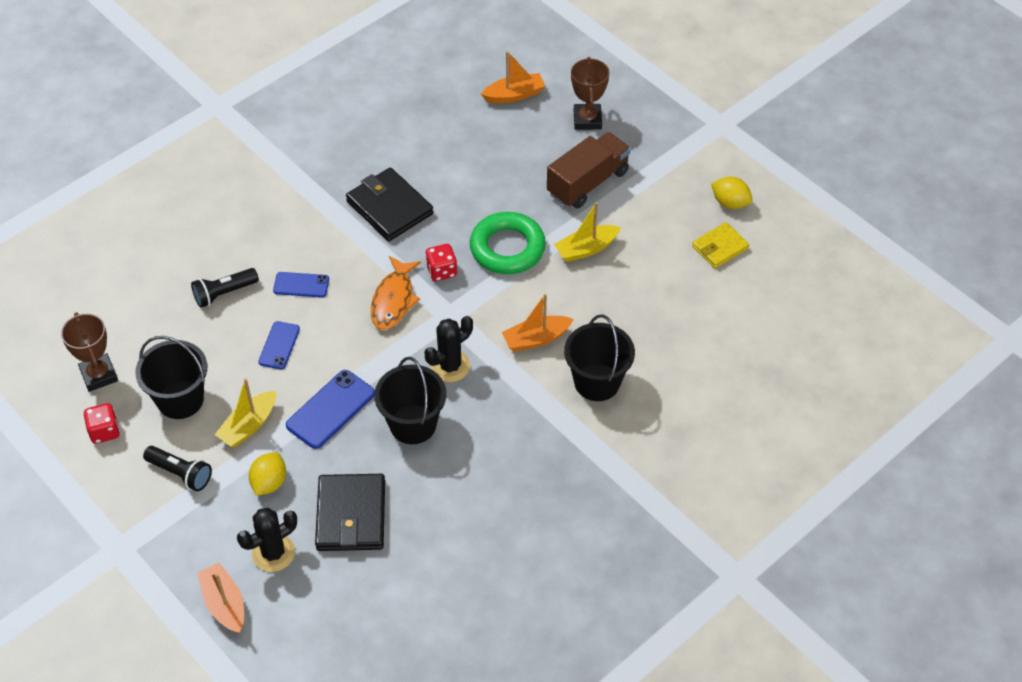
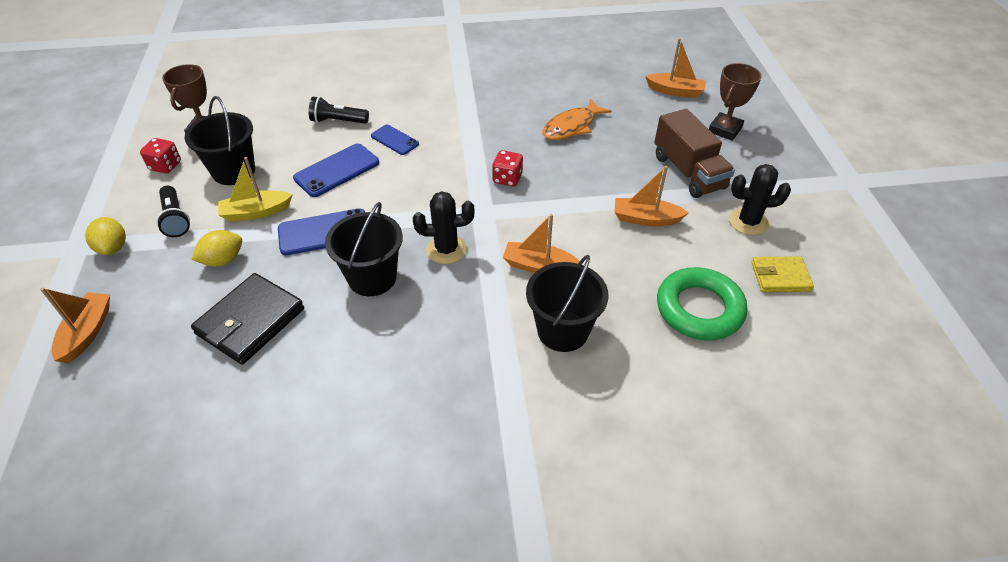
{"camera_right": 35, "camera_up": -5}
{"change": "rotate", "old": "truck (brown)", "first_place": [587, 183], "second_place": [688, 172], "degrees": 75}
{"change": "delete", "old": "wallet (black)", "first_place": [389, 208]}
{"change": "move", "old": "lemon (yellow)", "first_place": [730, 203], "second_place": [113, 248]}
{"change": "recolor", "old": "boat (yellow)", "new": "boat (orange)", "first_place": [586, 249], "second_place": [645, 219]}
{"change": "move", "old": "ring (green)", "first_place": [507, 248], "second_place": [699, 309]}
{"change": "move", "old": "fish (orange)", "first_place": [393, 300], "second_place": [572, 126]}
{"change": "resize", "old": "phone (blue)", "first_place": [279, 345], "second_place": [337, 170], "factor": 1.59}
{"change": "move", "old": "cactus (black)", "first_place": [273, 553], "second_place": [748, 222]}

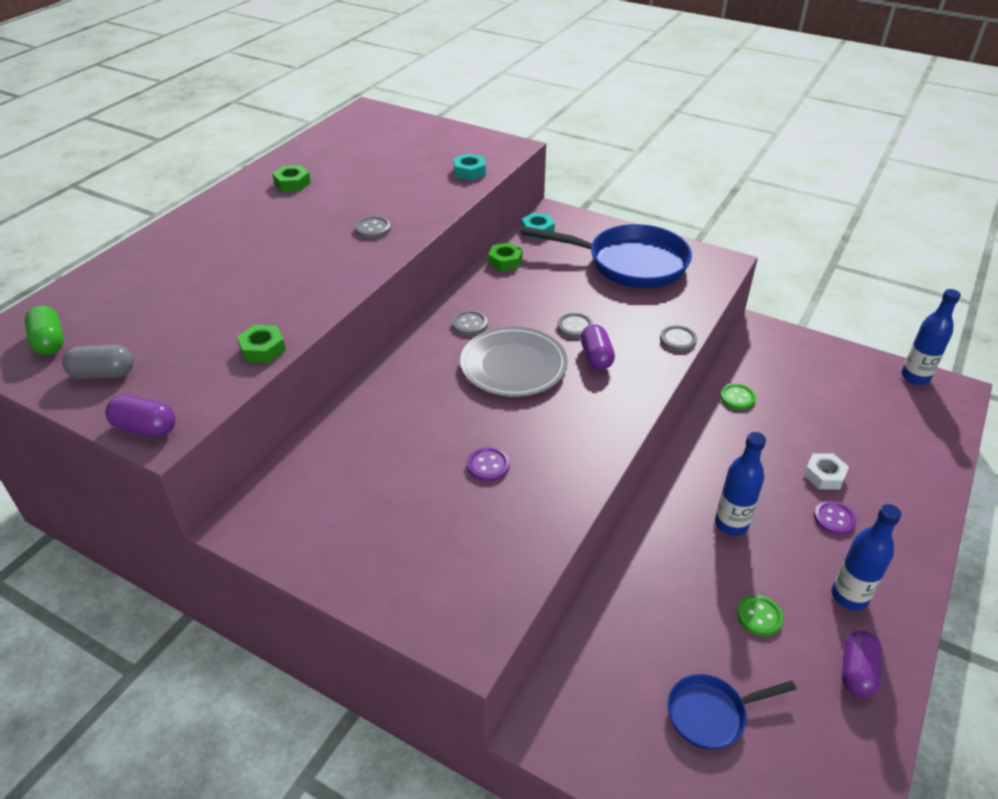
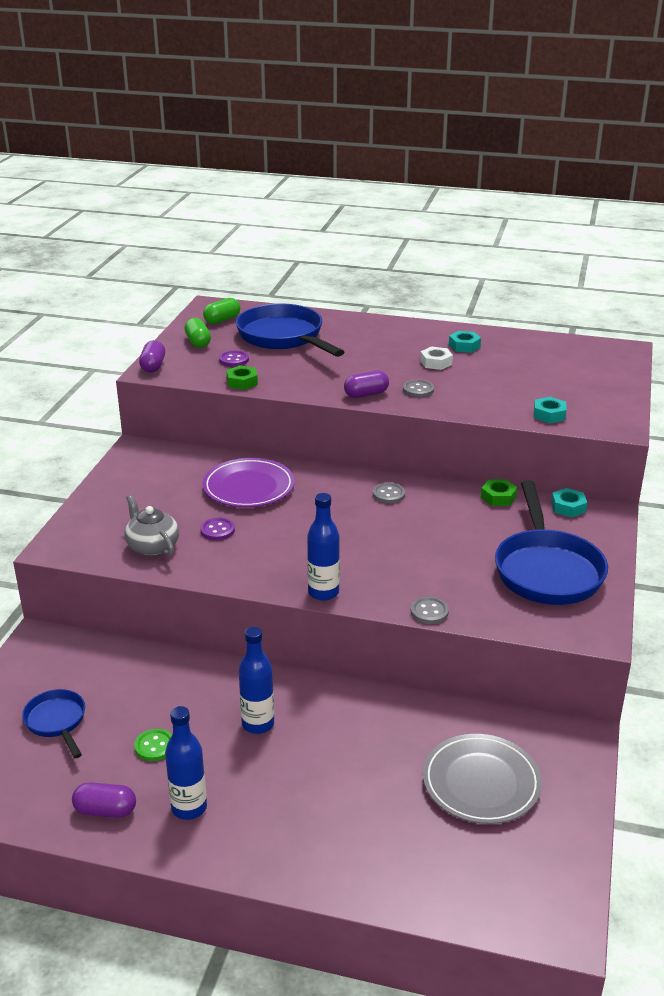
{"camera_right": 75, "camera_up": -10}
{"change": "recolor", "old": "nut (green)", "new": "nut (turquoise)", "first_place": [292, 183], "second_place": [464, 346]}
{"change": "move", "old": "bottle (blue)", "first_place": [915, 377], "second_place": [323, 592]}
{"change": "delete", "old": "button (grey)", "first_place": [575, 327]}
{"change": "move", "old": "capsule (purple)", "first_place": [596, 357], "second_place": [366, 394]}
{"change": "move", "old": "plate (grey)", "first_place": [513, 366], "second_place": [481, 783]}
{"change": "recolor", "old": "capsule (grey)", "new": "capsule (green)", "first_place": [103, 374], "second_place": [198, 342]}
{"change": "delete", "old": "button (green)", "first_place": [737, 398]}
{"change": "move", "old": "nut (white)", "first_place": [824, 475], "second_place": [436, 362]}
{"change": "move", "old": "button (purple)", "first_place": [834, 519], "second_place": [234, 360]}
{"change": "insert", "new": "pan (blue)", "second_place": [284, 337]}
{"change": "insert", "new": "plate (purple)", "second_place": [248, 487]}
{"change": "insert", "new": "teapot (grey)", "second_place": [152, 546]}

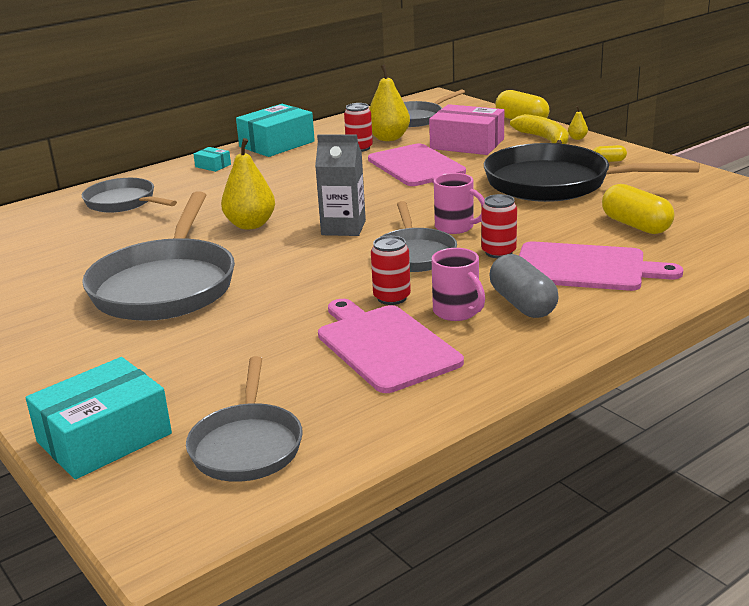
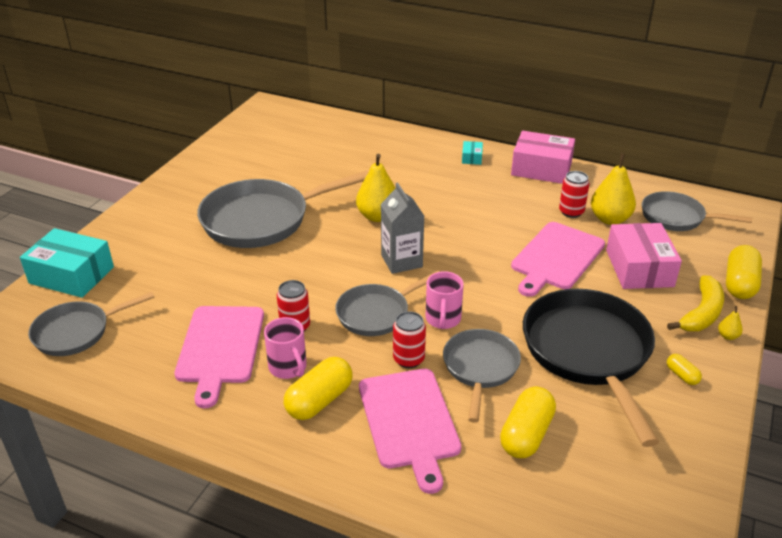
{"camera_right": 60, "camera_up": 10}
{"change": "recolor", "old": "box (turquoise)", "new": "box (pink)", "first_place": [277, 144], "second_place": [541, 169]}
{"change": "move", "old": "pan (grey)", "first_place": [123, 202], "second_place": [480, 368]}
{"change": "rotate", "old": "mug (pink)", "first_place": [457, 312], "second_place": [288, 368], "degrees": -60}
{"change": "recolor", "old": "capsule (grey)", "new": "capsule (yellow)", "first_place": [522, 304], "second_place": [319, 400]}
{"change": "rotate", "old": "cutting board (pink)", "first_place": [385, 346], "second_place": [220, 348], "degrees": 150}

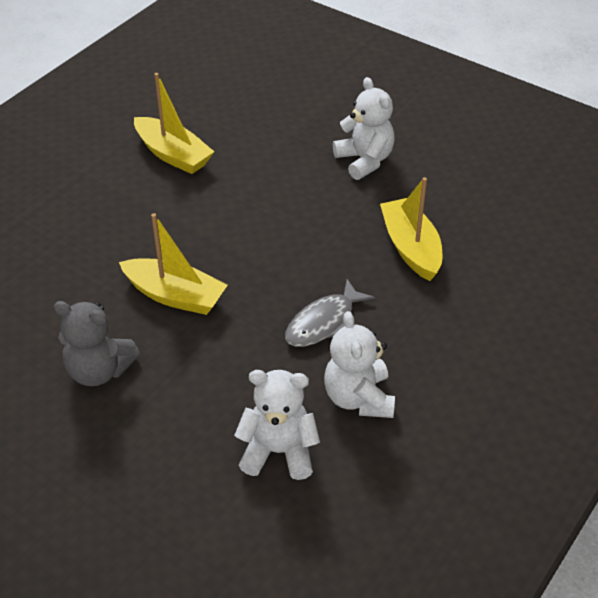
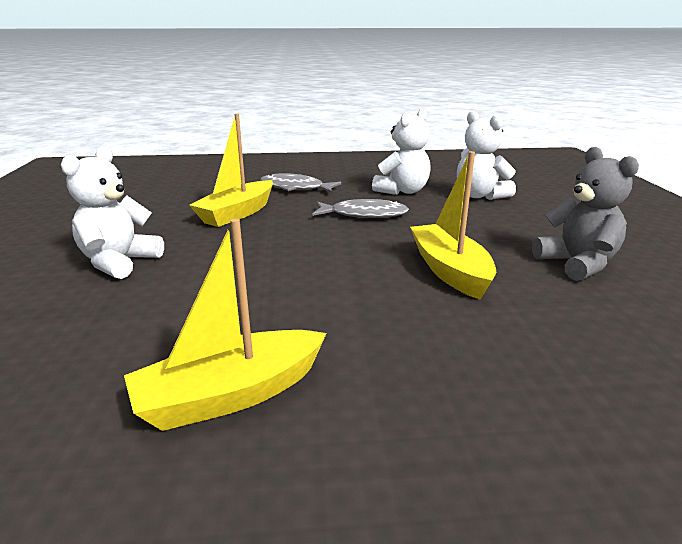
{"camera_right": -130, "camera_up": -20}
{"change": "rotate", "old": "boat (yellow)", "first_place": [173, 155], "second_place": [230, 395], "degrees": -120}
{"change": "insert", "new": "fish (grey)", "second_place": [295, 188]}

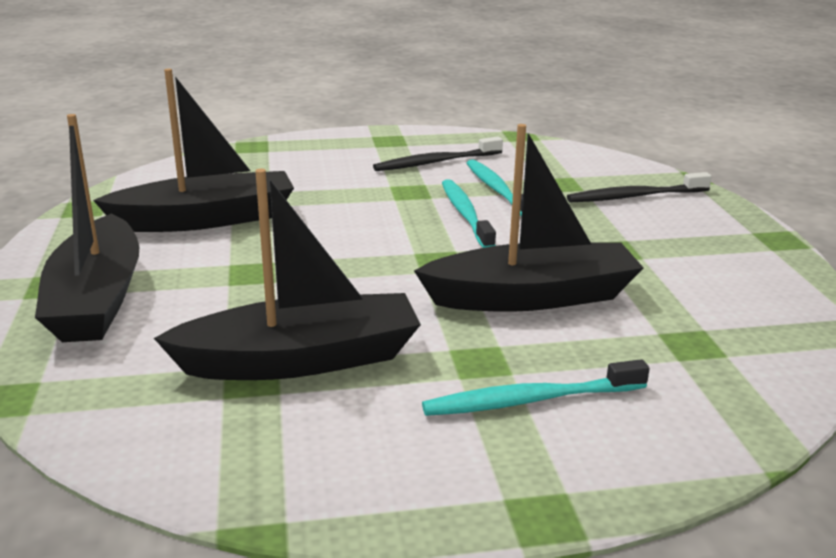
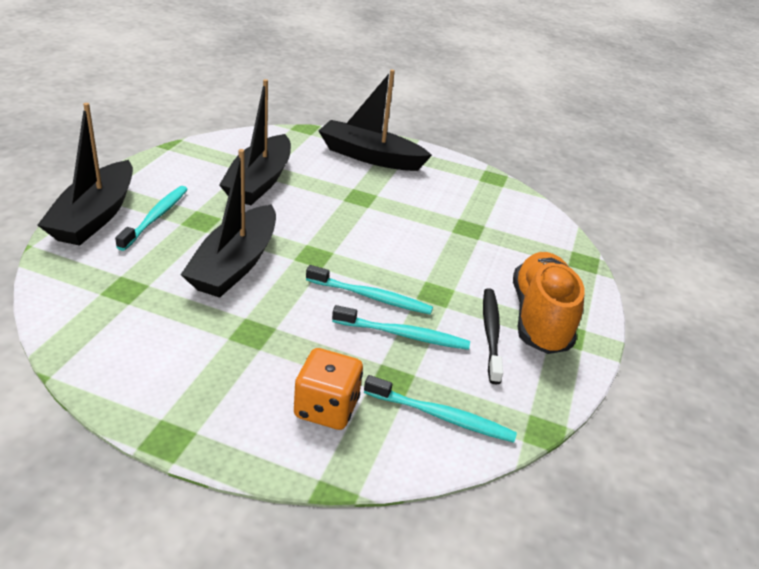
{"camera_right": 115, "camera_up": 10}
{"change": "move", "old": "boat (black)", "first_place": [206, 219], "second_place": [95, 216]}
{"change": "replace", "old": "toothbrush (black)", "new": "dice (orange)", "first_place": [635, 196], "second_place": [326, 408]}
{"change": "insert", "new": "shoe (orange)", "second_place": [539, 318]}
{"change": "insert", "new": "toothbrush (turquoise)", "second_place": [441, 416]}

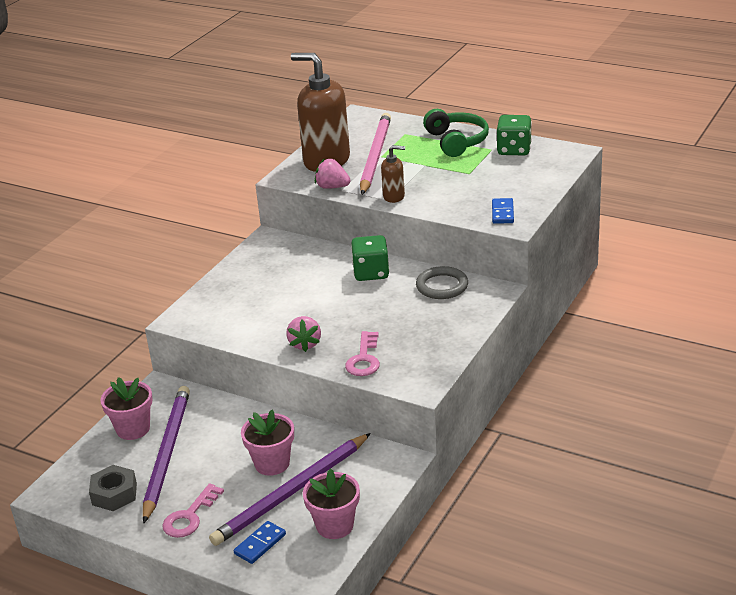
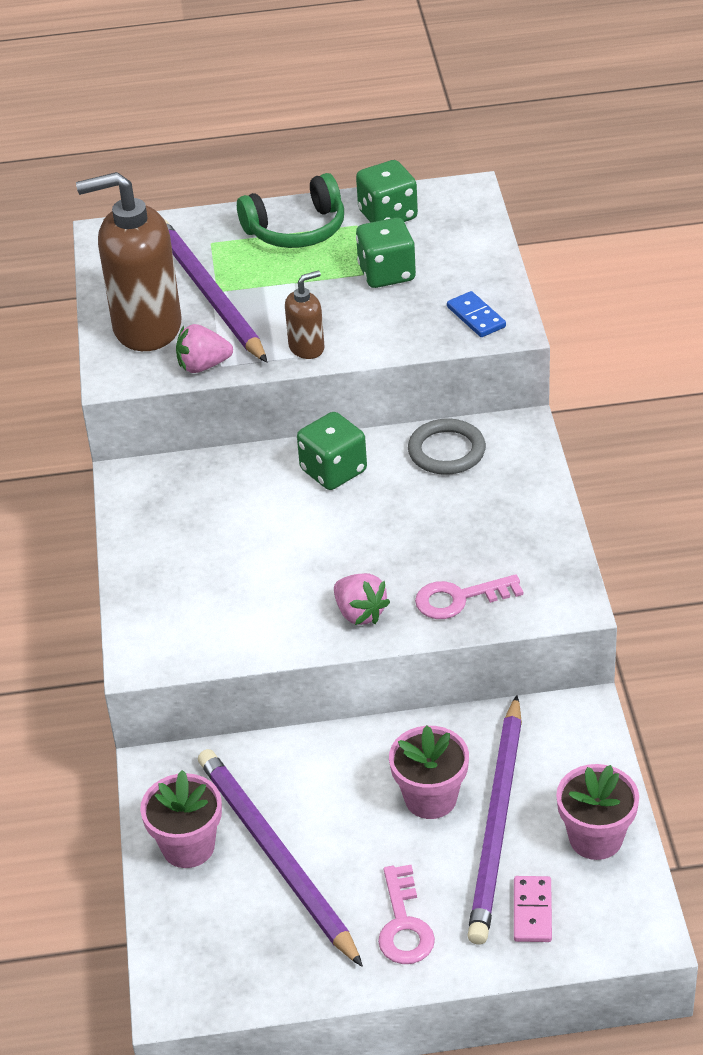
{"camera_right": -35, "camera_up": 10}
{"change": "rotate", "old": "headphones (green)", "first_place": [456, 141], "second_place": [296, 230], "degrees": 120}
{"change": "recolor", "old": "pencil (pink)", "new": "pencil (purple)", "first_place": [375, 156], "second_place": [209, 293]}
{"change": "rotate", "old": "key (pink)", "first_place": [364, 359], "second_place": [460, 598], "degrees": 105}
{"change": "delete", "old": "nut (grey)", "first_place": [114, 494]}
{"change": "recolor", "old": "domino (blue)", "new": "domino (pink)", "first_place": [260, 544], "second_place": [532, 911]}
{"change": "insert", "new": "dice (green)", "second_place": [387, 273]}

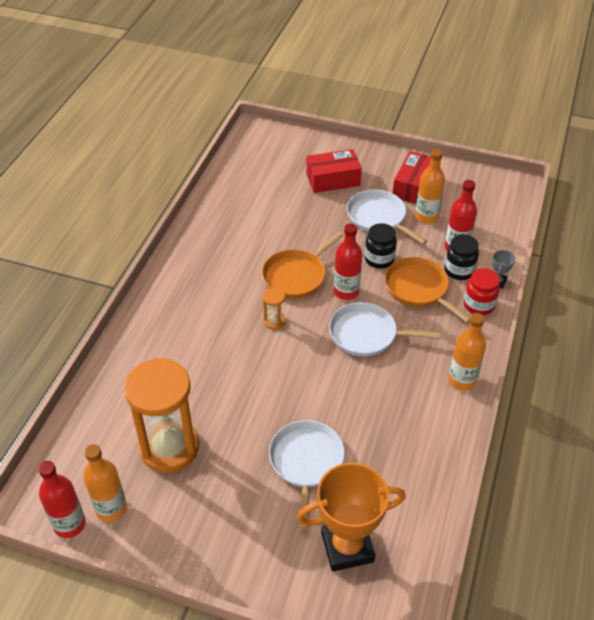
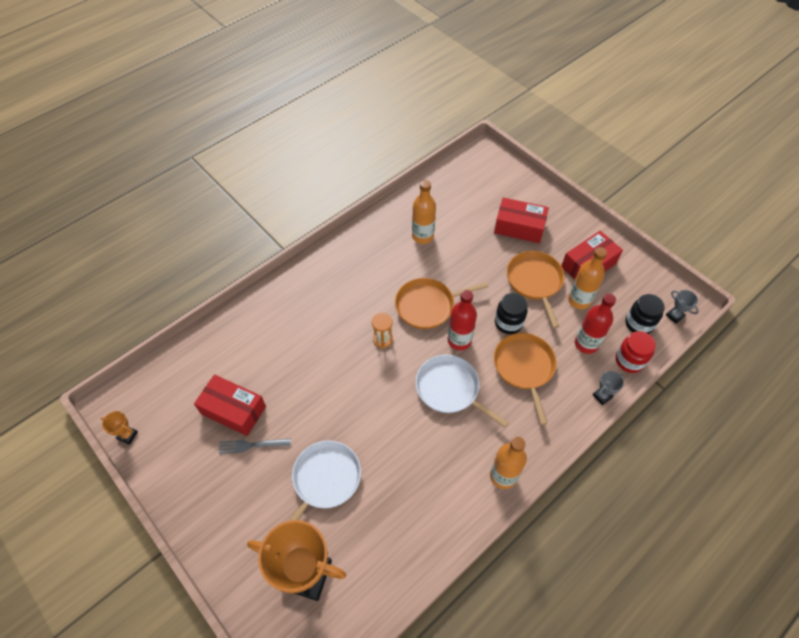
{"camera_right": 30, "camera_up": 10}
{"change": "recolor", "old": "pan (white)", "new": "pan (orange)", "first_place": [378, 217], "second_place": [535, 281]}
{"change": "move", "old": "jar (black)", "first_place": [459, 270], "second_place": [639, 324]}
{"change": "move", "old": "jar (red)", "first_place": [478, 305], "second_place": [629, 360]}
{"change": "replace", "old": "hourglass (orange)", "new": "box (red)", "first_place": [169, 447], "second_place": [233, 410]}
{"change": "move", "old": "bottle (orange)", "first_place": [111, 508], "second_place": [422, 236]}
{"change": "replace", "old": "bottle (red)", "new": "trophy (orange)", "first_place": [69, 524], "second_place": [127, 435]}
{"change": "insert", "new": "trophy (grey)", "second_place": [674, 316]}
{"change": "insert", "new": "fork (grey)", "second_place": [251, 445]}

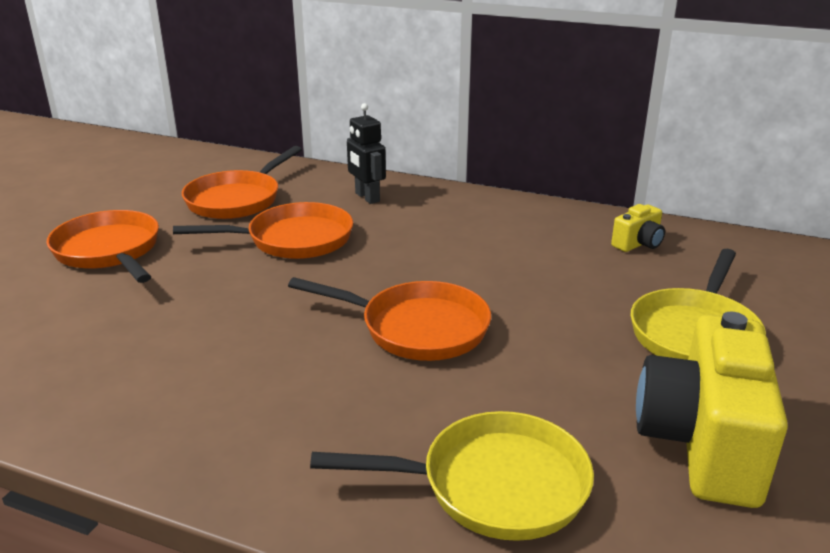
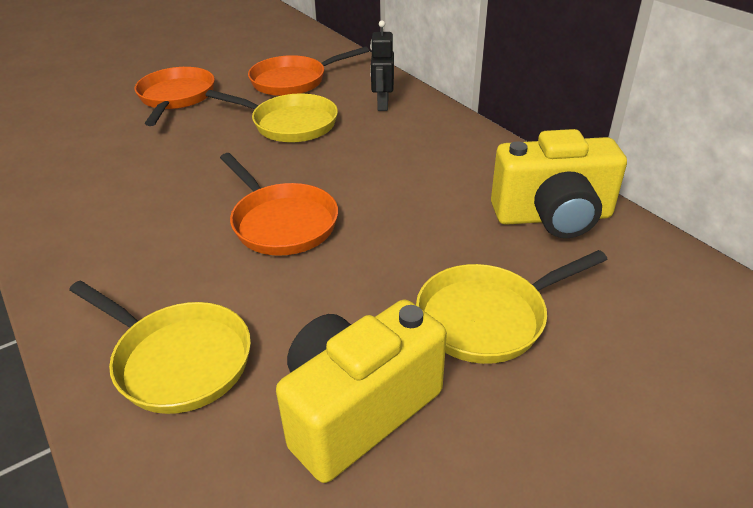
{"camera_right": 35, "camera_up": 10}
{"change": "recolor", "old": "pan (orange)", "new": "pan (yellow)", "first_place": [293, 240], "second_place": [290, 124]}
{"change": "resize", "old": "camera (yellow)", "first_place": [638, 244], "second_place": [553, 217], "factor": 2.18}

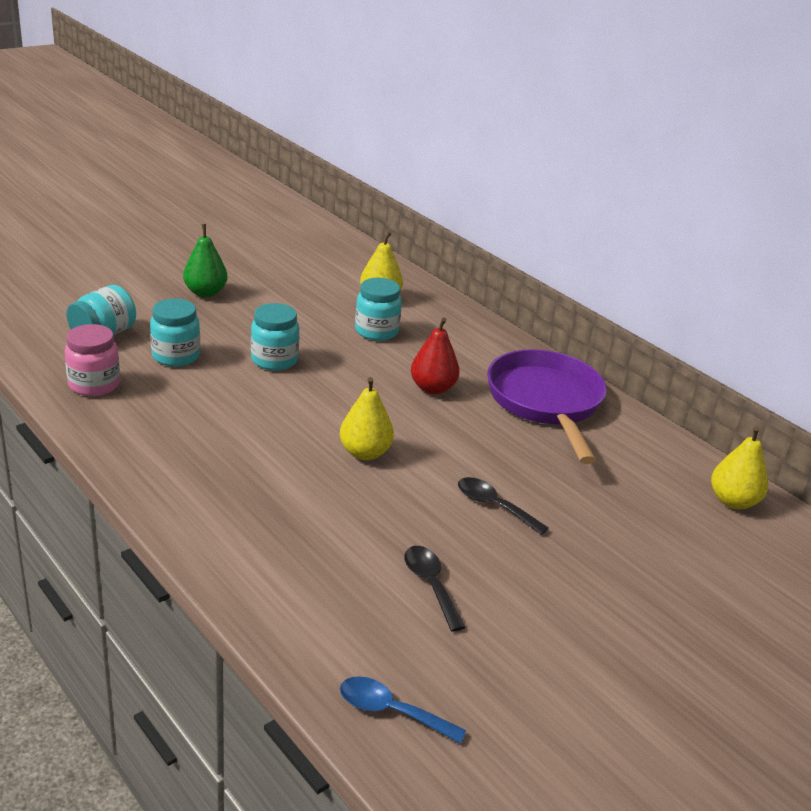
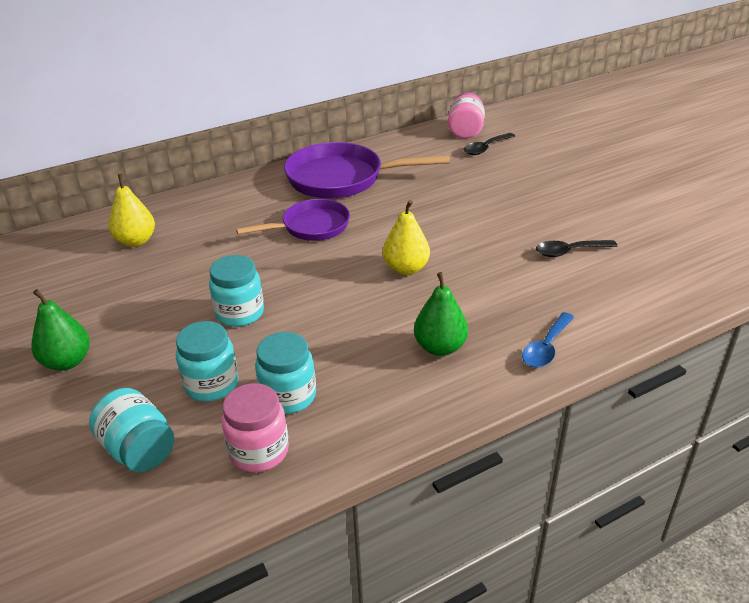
{"camera_right": -75, "camera_up": 5}
{"change": "move", "old": "jar (turquoise)", "first_place": [376, 331], "second_place": [288, 396]}
{"change": "replace", "old": "pear (red)", "new": "pan (purple)", "first_place": [432, 388], "second_place": [311, 227]}
{"change": "replace", "old": "pear (yellow)", "new": "jar (pink)", "first_place": [733, 501], "second_place": [465, 131]}
{"change": "move", "old": "spoon (black)", "first_place": [494, 506], "second_place": [485, 148]}
{"change": "move", "old": "spoon (blue)", "first_place": [391, 711], "second_place": [546, 348]}
{"change": "insert", "new": "pear (green)", "second_place": [440, 347]}

